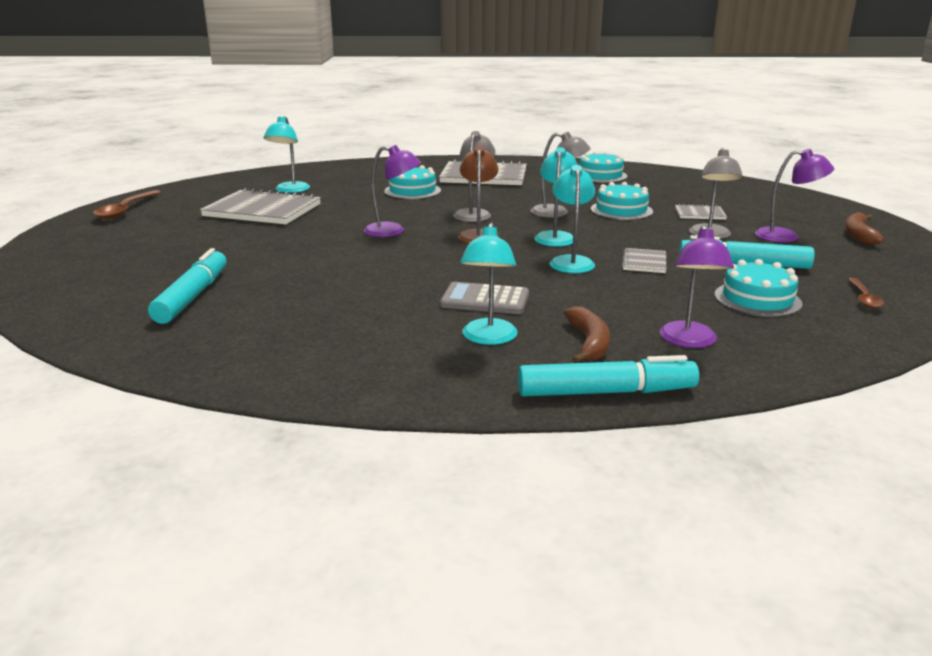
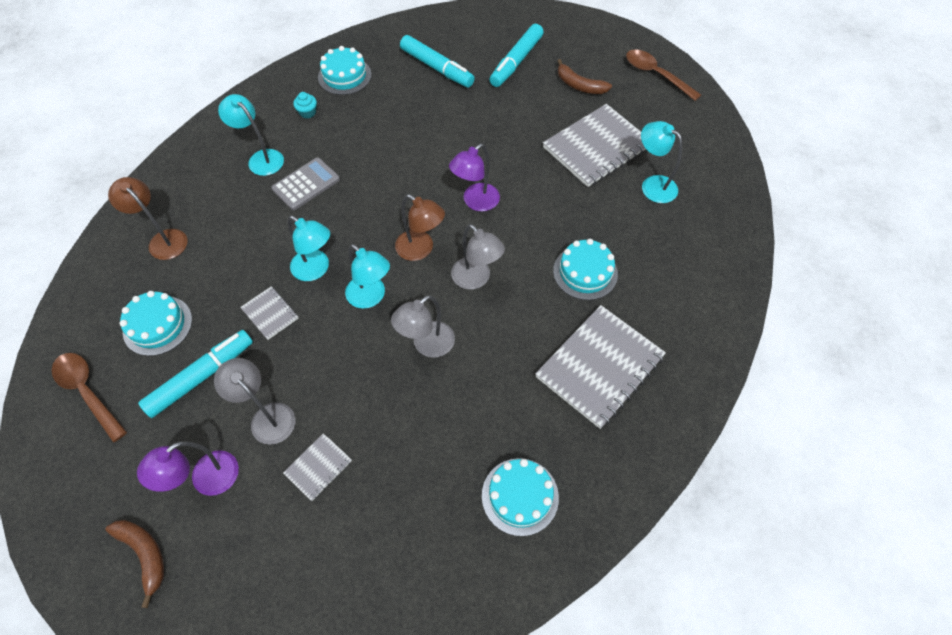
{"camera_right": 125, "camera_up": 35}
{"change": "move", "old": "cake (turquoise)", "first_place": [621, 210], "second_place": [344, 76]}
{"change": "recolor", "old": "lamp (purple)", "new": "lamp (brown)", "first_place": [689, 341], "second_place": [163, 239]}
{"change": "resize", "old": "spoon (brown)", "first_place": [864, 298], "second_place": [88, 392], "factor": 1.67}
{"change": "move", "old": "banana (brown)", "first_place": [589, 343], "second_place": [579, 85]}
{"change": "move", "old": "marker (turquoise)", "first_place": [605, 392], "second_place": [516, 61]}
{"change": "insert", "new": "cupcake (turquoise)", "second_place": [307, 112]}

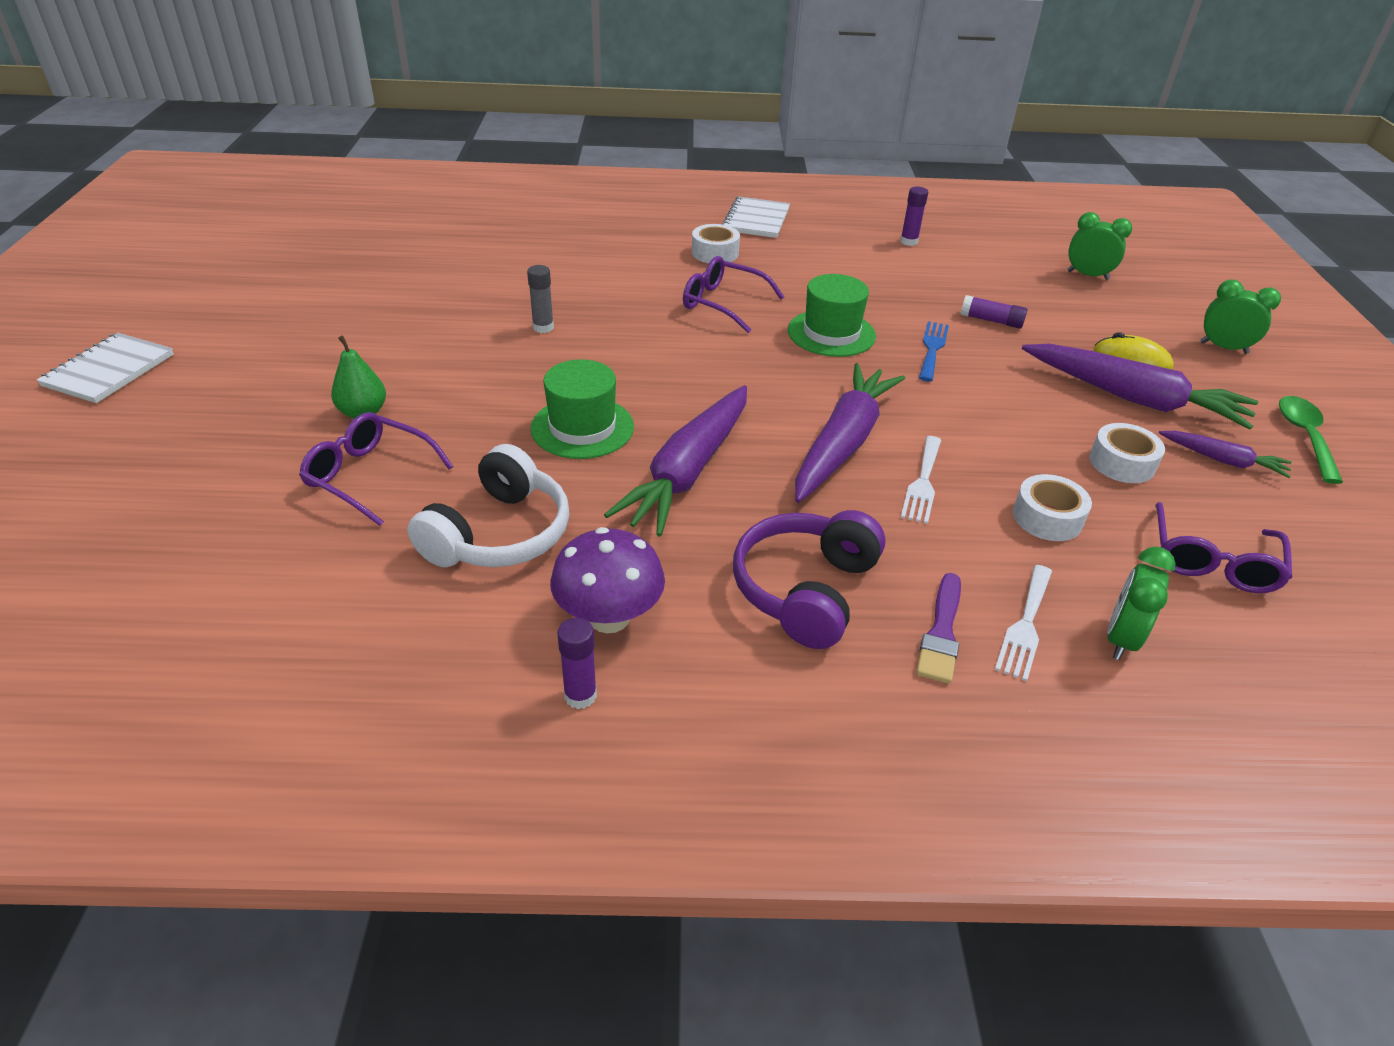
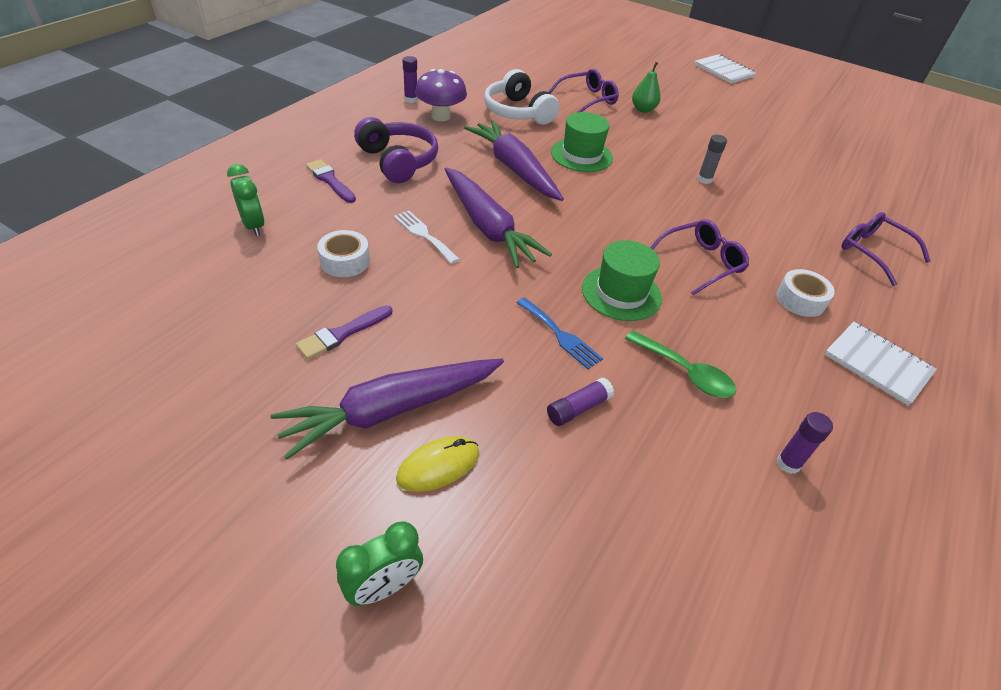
{"camera_right": 120, "camera_up": 5}
{"change": "delete", "old": "clock (green)", "first_place": [1087, 275]}
{"change": "move", "old": "spoon (green)", "first_place": [1304, 436], "second_place": [685, 372]}
{"change": "replace", "old": "tape (white)", "new": "brush (purple)", "first_place": [1122, 463], "second_place": [342, 334]}
{"change": "delete", "old": "carrot (purple)", "first_place": [1223, 460]}
{"change": "move", "old": "glasses (purple)", "first_place": [1212, 561], "second_place": [873, 252]}
{"change": "delete", "old": "fork (white)", "first_place": [1025, 625]}

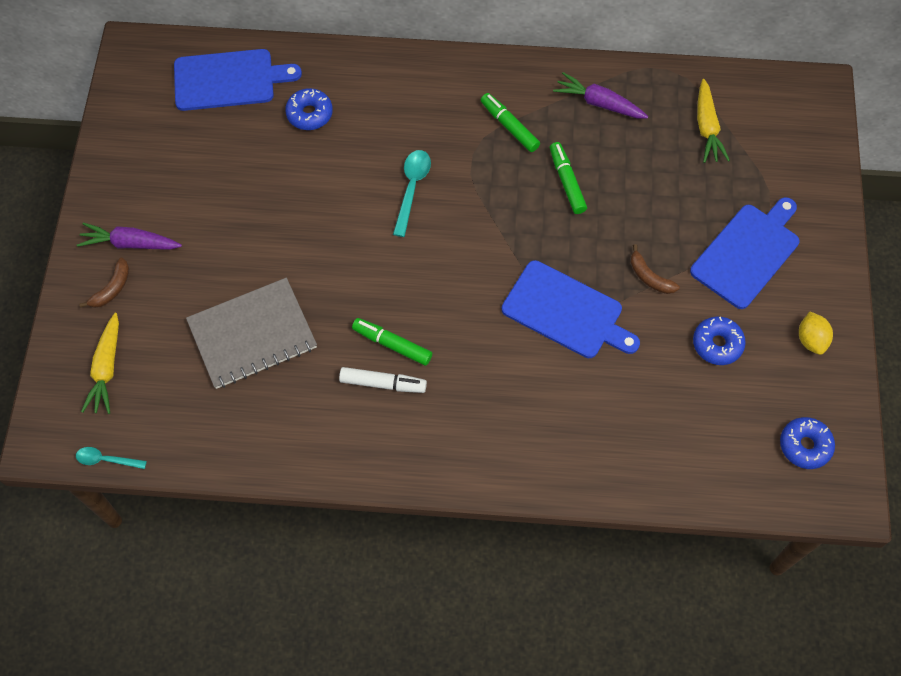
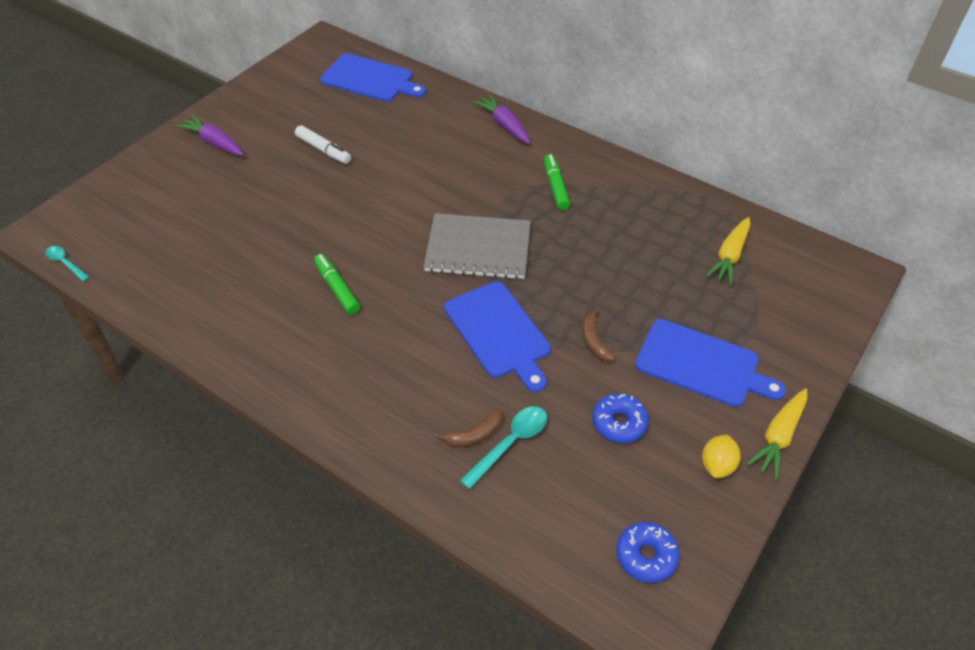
{"camera_right": 30, "camera_up": -15}
{"change": "move", "old": "carrot (purple)", "first_place": [598, 103], "second_place": [503, 125]}
{"change": "delete", "old": "donut (blue)", "first_place": [309, 114]}
{"change": "delete", "old": "marker (green)", "first_place": [567, 181]}
{"change": "move", "old": "spoon (turquoise)", "first_place": [412, 189], "second_place": [510, 443]}
{"change": "rotate", "old": "cutting board (blue)", "first_place": [747, 253], "second_place": [701, 364], "degrees": 45}
{"change": "move", "old": "banana (brown)", "first_place": [112, 289], "second_place": [474, 435]}
{"change": "move", "old": "notebook (grey)", "first_place": [252, 335], "second_place": [478, 248]}
{"change": "move", "old": "carrot (yellow)", "first_place": [106, 369], "second_place": [778, 437]}
{"change": "move", "old": "marker (white)", "first_place": [383, 383], "second_place": [323, 150]}

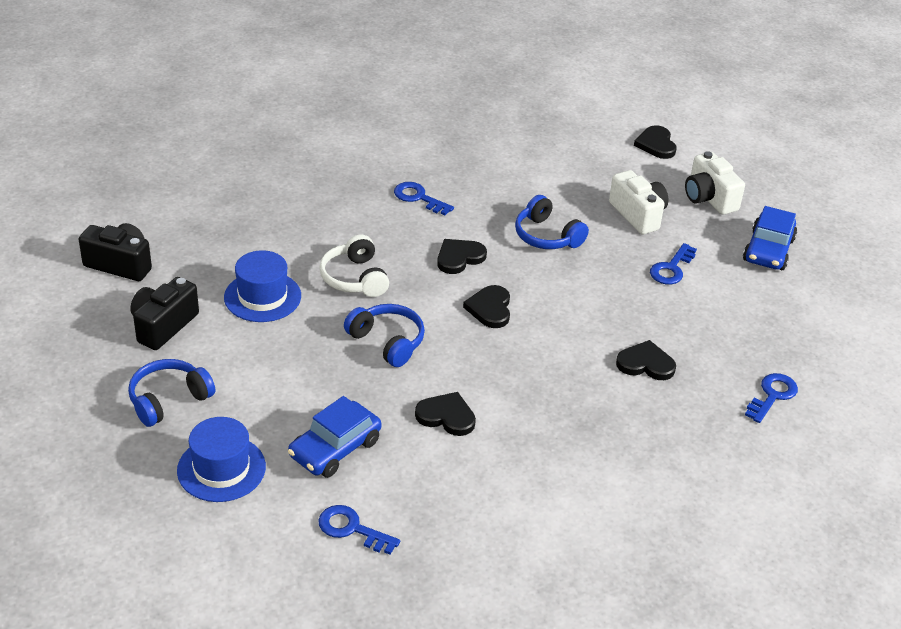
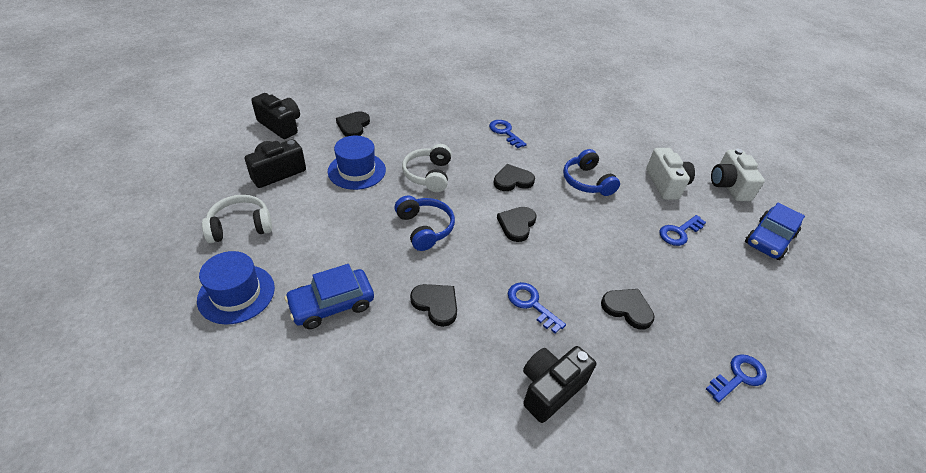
{"camera_right": 20, "camera_up": 5}
{"change": "move", "old": "heart (black)", "first_place": [656, 144], "second_place": [353, 126]}
{"change": "recolor", "old": "headphones (blue)", "new": "headphones (white)", "first_place": [168, 400], "second_place": [240, 226]}
{"change": "move", "old": "key (blue)", "first_place": [352, 529], "second_place": [531, 304]}
{"change": "insert", "new": "camera (black)", "second_place": [550, 388]}

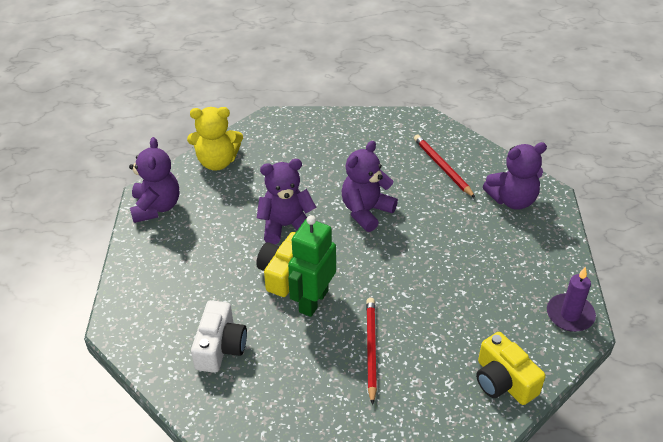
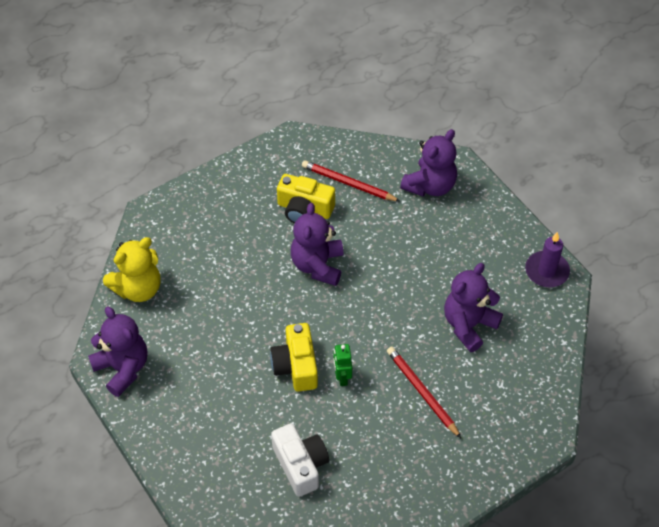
{"camera_right": -35, "camera_up": 10}
{"change": "move", "old": "teddy bear (purple)", "first_place": [286, 226], "second_place": [468, 325]}
{"change": "resize", "old": "robot (green)", "first_place": [313, 301], "second_place": [342, 377], "factor": 0.52}
{"change": "move", "old": "camera (yellow)", "first_place": [503, 381], "second_place": [304, 209]}

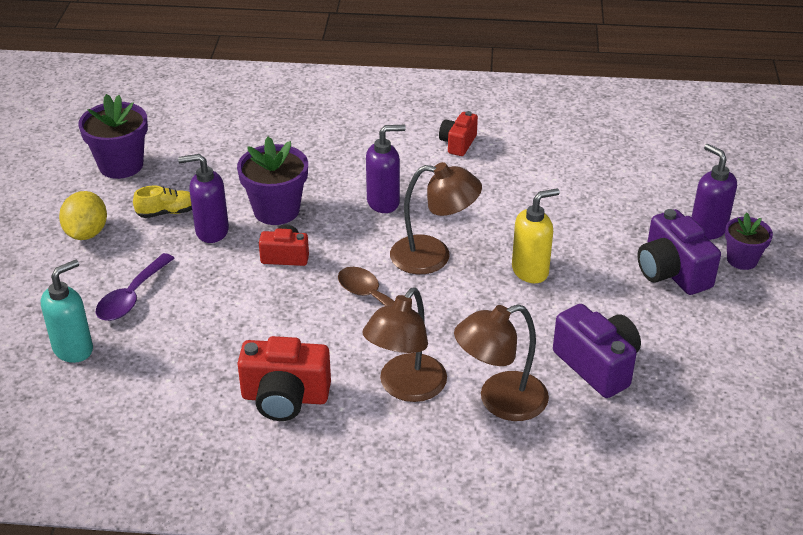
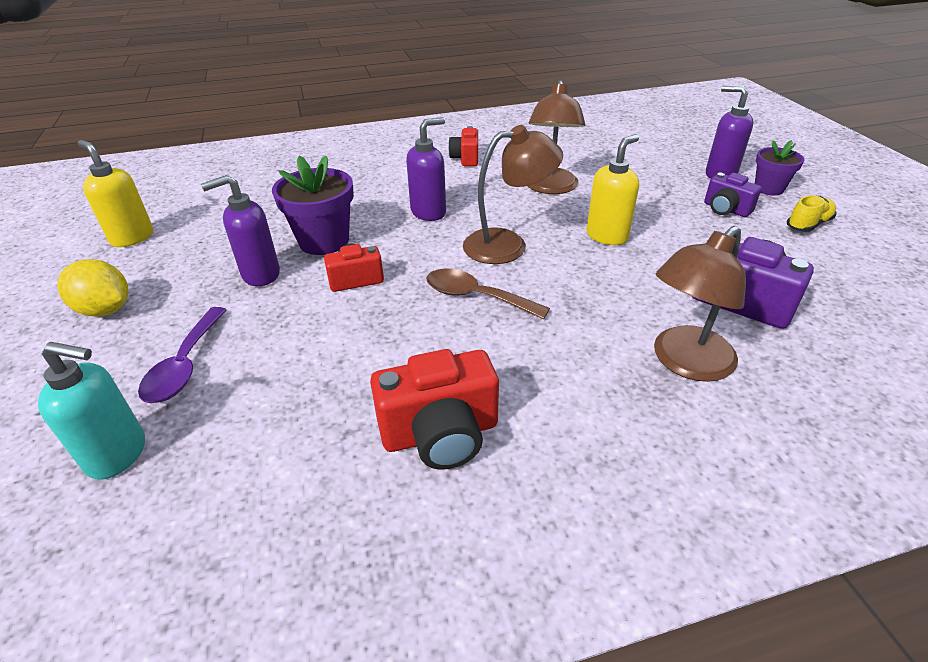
{"camera_right": -20, "camera_up": 0}
{"change": "replace", "old": "flower pot (purple)", "new": "soap dispenser (yellow)", "first_place": [121, 165], "second_place": [132, 237]}
{"change": "move", "old": "shoe (yellow)", "first_place": [167, 212], "second_place": [808, 225]}
{"change": "rotate", "old": "lemon (yellow)", "first_place": [86, 233], "second_place": [105, 310], "degrees": -45}
{"change": "resize", "old": "camera (purple)", "first_place": [672, 272], "second_place": [725, 209], "factor": 0.61}
{"change": "rotate", "old": "soap dispenser (turquoise)", "first_place": [73, 349], "second_place": [118, 454], "degrees": 75}
{"change": "move", "old": "lamp (brown)", "first_place": [406, 388], "second_place": [550, 188]}

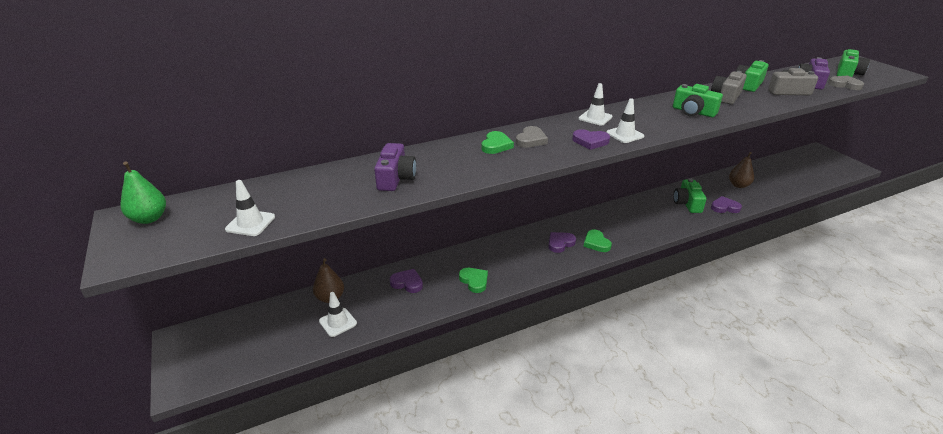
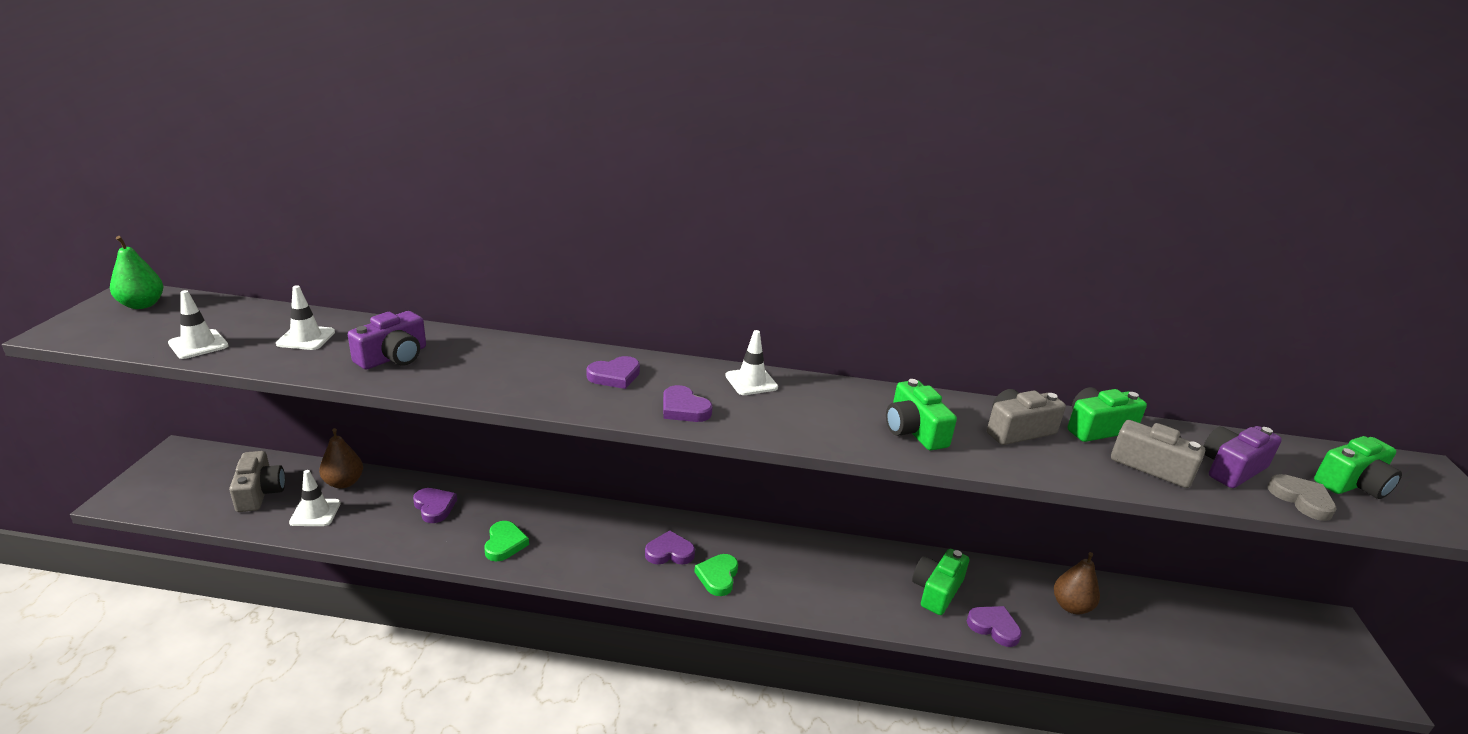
{"camera_right": 30, "camera_up": -5}
{"change": "move", "old": "traffic cone (white)", "first_place": [625, 134], "second_place": [306, 338]}
{"change": "recolor", "old": "heart (grey)", "new": "heart (purple)", "first_place": [531, 140], "second_place": [615, 376]}
{"change": "delete", "old": "heart (green)", "first_place": [496, 145]}
{"change": "insert", "new": "camera (grey)", "second_place": [260, 492]}

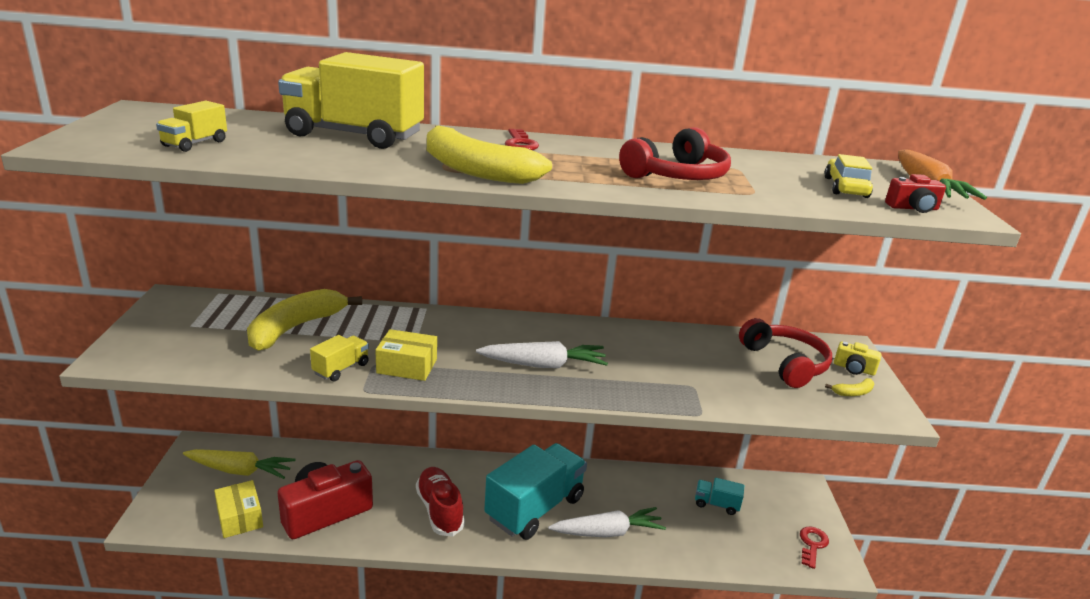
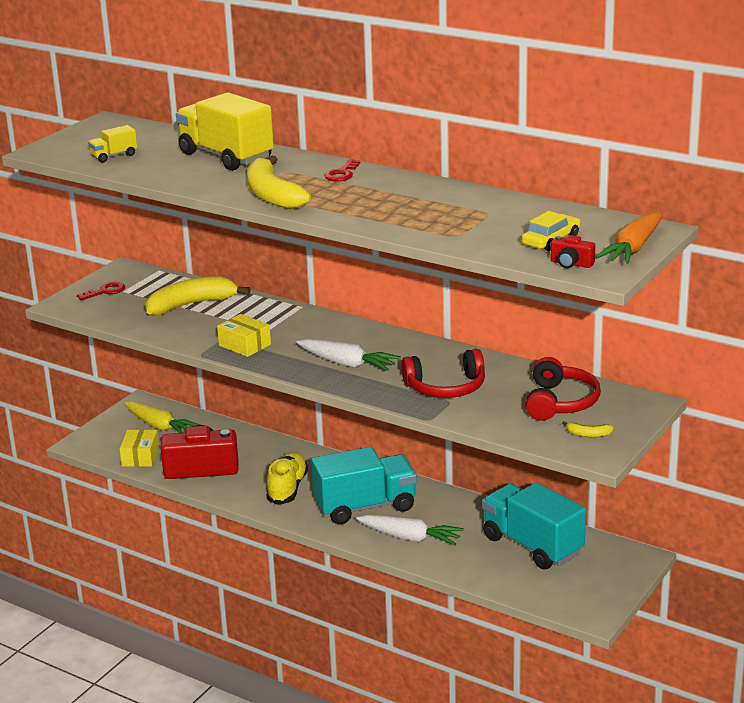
{"camera_right": 35, "camera_up": 0}
{"change": "move", "old": "headphones (red)", "first_place": [677, 175], "second_place": [446, 388]}
{"change": "delete", "old": "truck (yellow)", "first_place": [341, 369]}
{"change": "delete", "old": "camera (yellow)", "first_place": [854, 369]}
{"change": "recolor", "old": "shoe (red)", "new": "shoe (yellow)", "first_place": [440, 510], "second_place": [287, 488]}
{"change": "resize", "old": "truck (turquoise)", "first_place": [716, 504], "second_place": [532, 545], "factor": 2.26}
{"change": "move", "old": "key (red)", "first_place": [812, 544], "second_place": [105, 291]}

